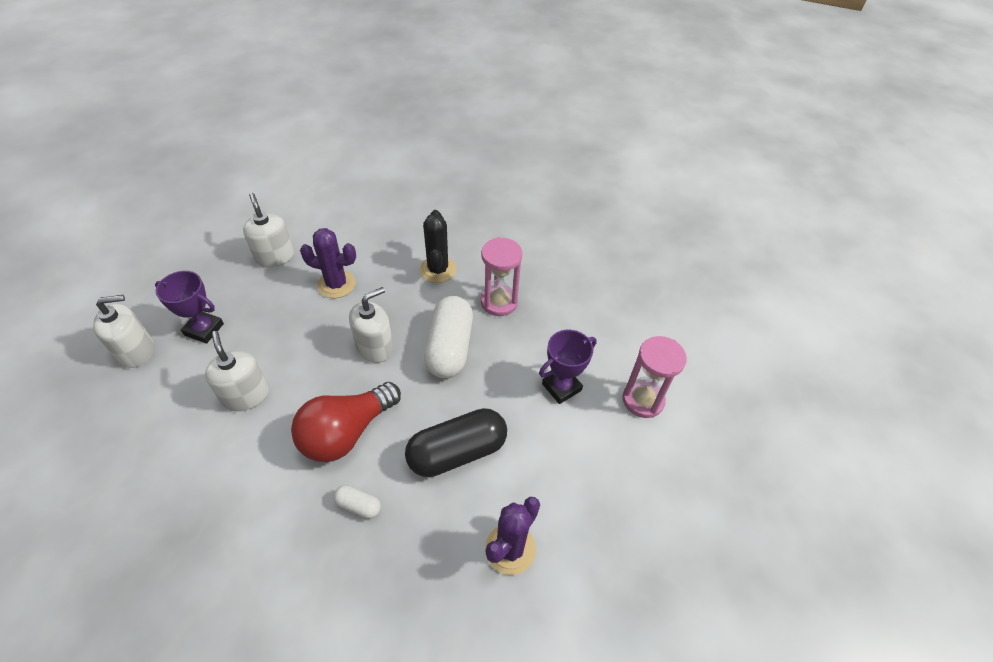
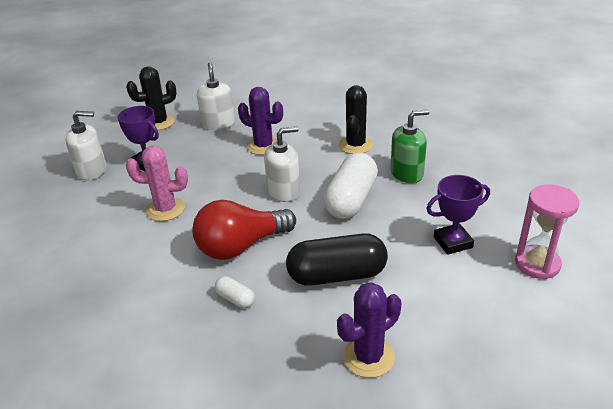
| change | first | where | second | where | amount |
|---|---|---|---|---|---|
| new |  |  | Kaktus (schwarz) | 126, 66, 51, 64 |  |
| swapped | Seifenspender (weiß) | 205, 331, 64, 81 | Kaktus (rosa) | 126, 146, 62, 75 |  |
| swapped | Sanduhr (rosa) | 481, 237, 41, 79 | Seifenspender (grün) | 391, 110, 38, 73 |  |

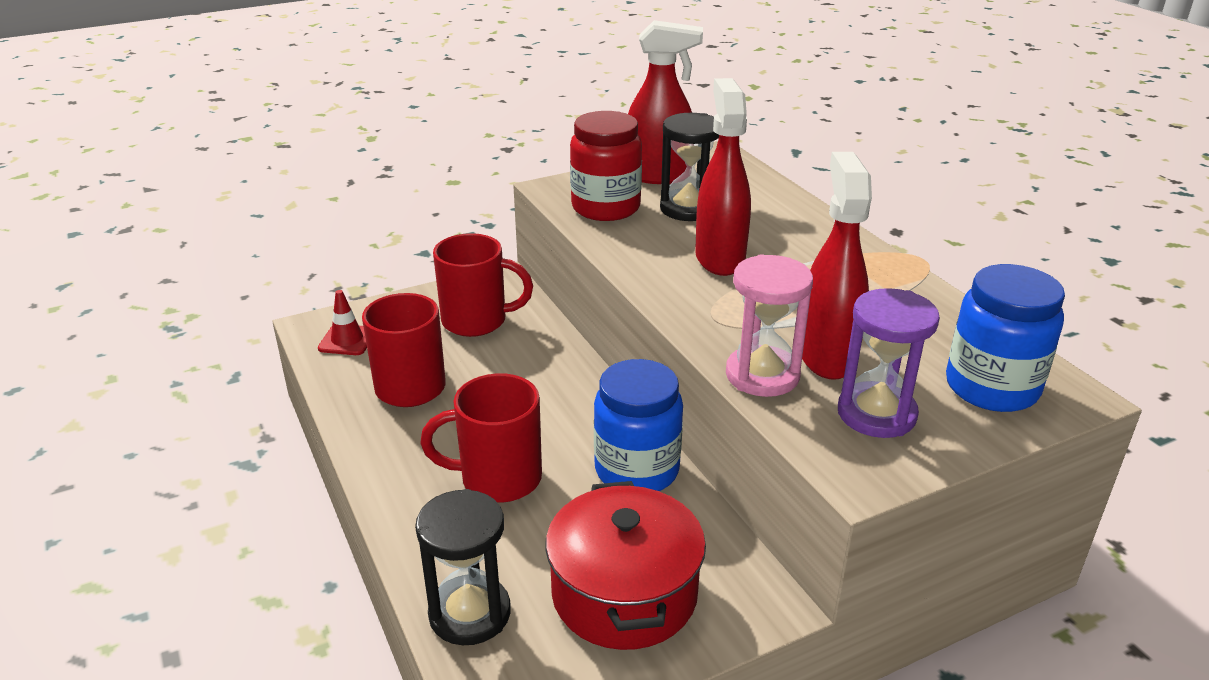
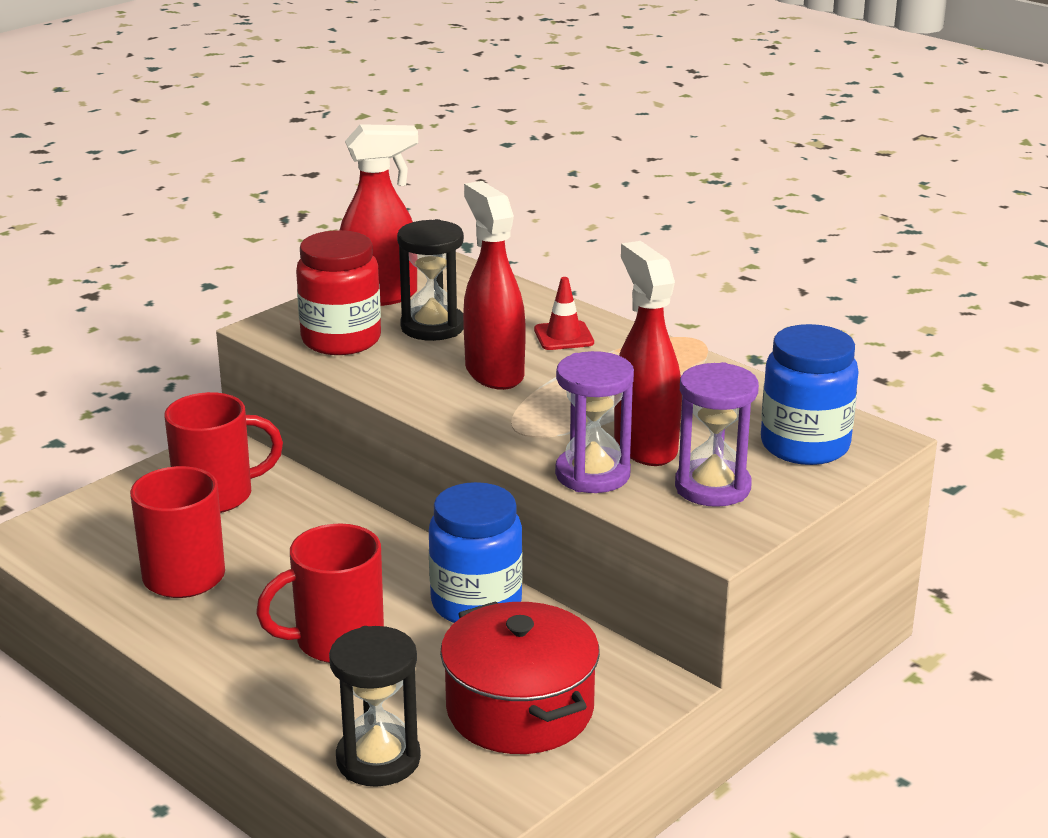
| change | first | where | second | where | amount |
|---|---|---|---|---|---|
| shifted | Leitkegel (rot) | 318, 290, 49, 65 |  | 534, 277, 60, 73 |  |
| repainted | Sanduhr (rosa) | 726, 254, 87, 143 | Sanduhr (lila) | 555, 351, 79, 142 |  |

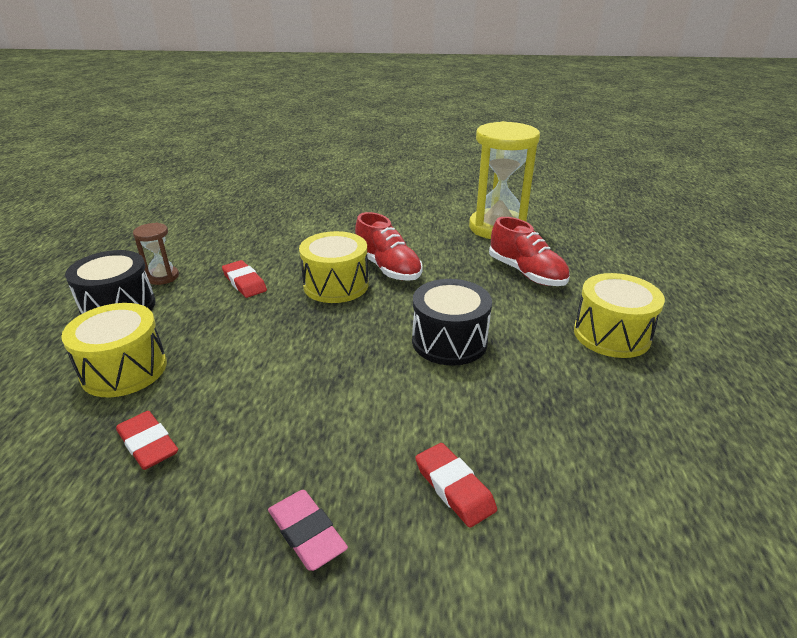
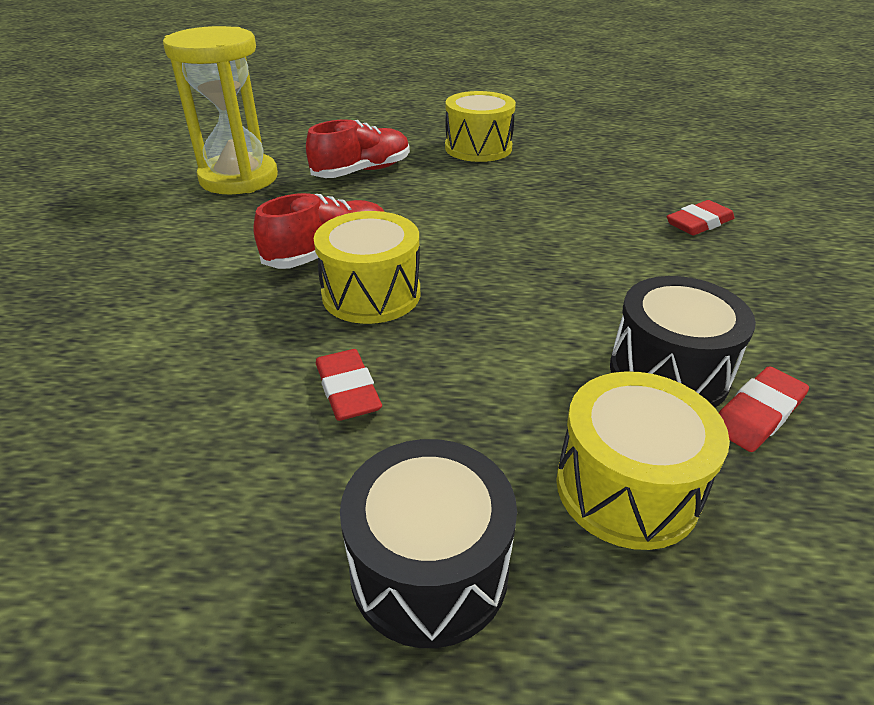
| change | first | where | second | where | amount |
|---|---|---|---|---|---|
| rotated | Radiergummi (rot) | 222, 260, 45, 38 |  | 316, 349, 66, 72 | 75 degrees counterclockwise |
| shifted | Trommel (schwarz) | 412, 279, 80, 87 |  | 610, 276, 146, 132 |  |
| gone | Sanduhr (braun) | 133, 223, 46, 62 |  |  |  |
| gone | Radiergummi (rosa) | 268, 490, 80, 81 |  |  |  |

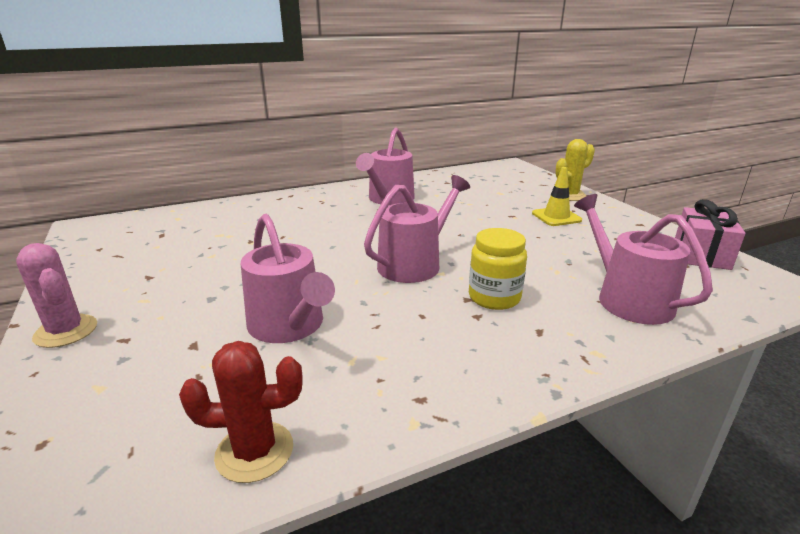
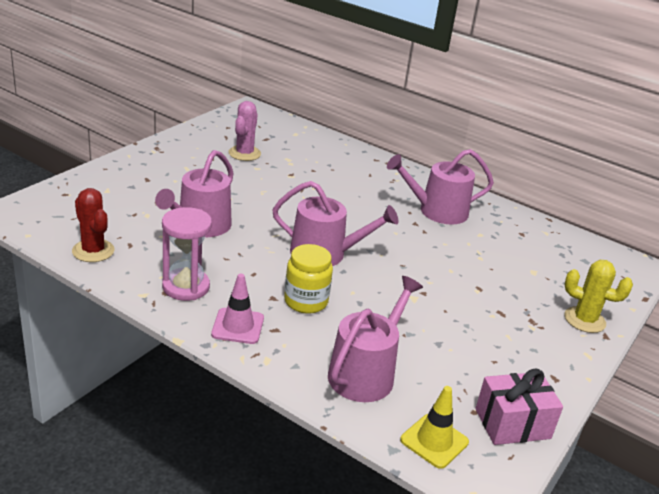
| change | first | where | second | where | amount |
|---|---|---|---|---|---|
| new |  |  | Sanduhr (rosa) | 162, 207, 50, 94 |  |
| new |  |  | Leitkegel (rosa) | 211, 274, 53, 70 |  |
| shifted | Kaktus (rosa) | 16, 243, 81, 105 |  | 229, 101, 32, 60 |  |
| shifted | Leitkegel (gelb) | 532, 167, 50, 59 |  | 400, 386, 69, 83 |  |

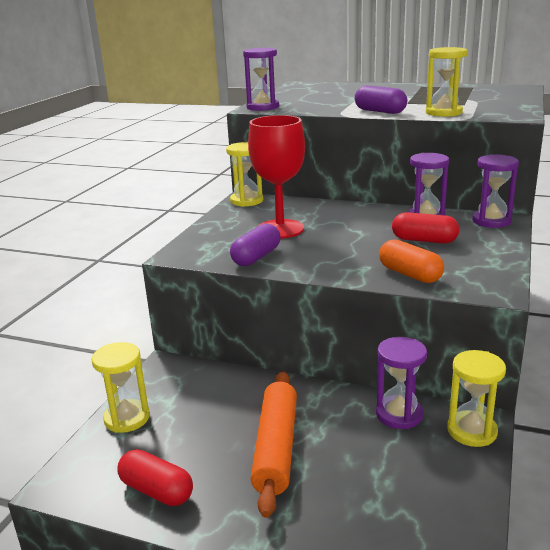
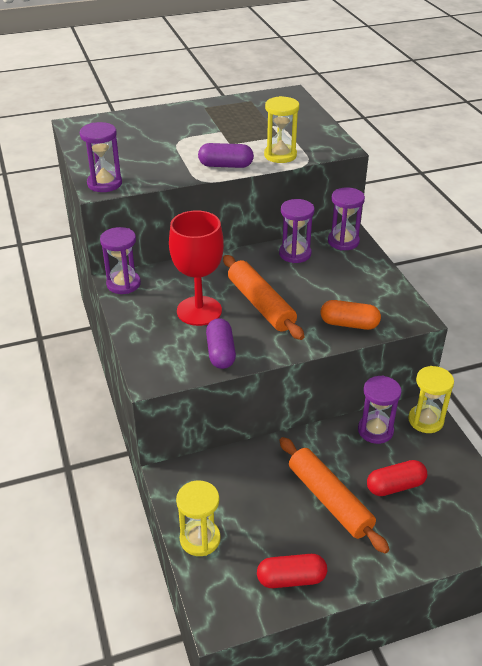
| change | first | where | second | where | amount |
|---|---|---|---|---|---|
| repainted | Sanduhr (gelb) | 226, 142, 37, 65 | Sanduhr (lila) | 100, 227, 41, 67 |  |
| new |  |  | Nudelholz (orange) | 223, 255, 81, 85 |  |
| shifted | Kapsel (rot) | 392, 212, 67, 32 |  | 367, 460, 60, 36 |  |

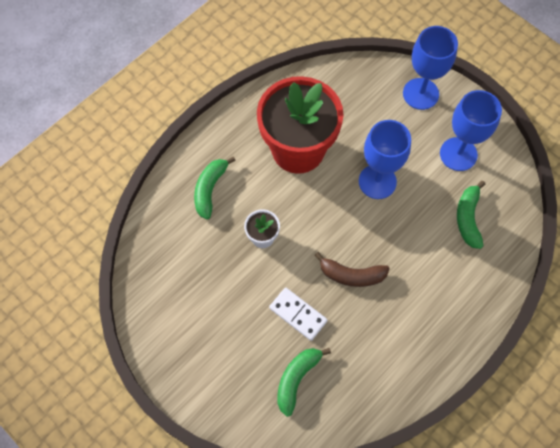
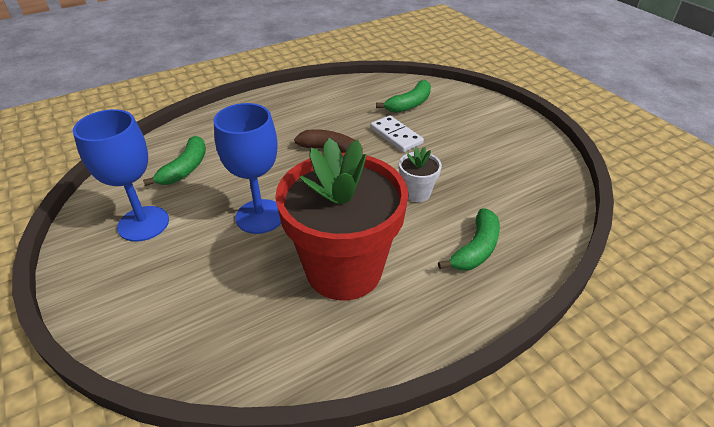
| change | first | where | second | where | amount |
|---|---|---|---|---|---|
| gone | Kelch (blau) | 403, 26, 55, 84 |  |  |  |

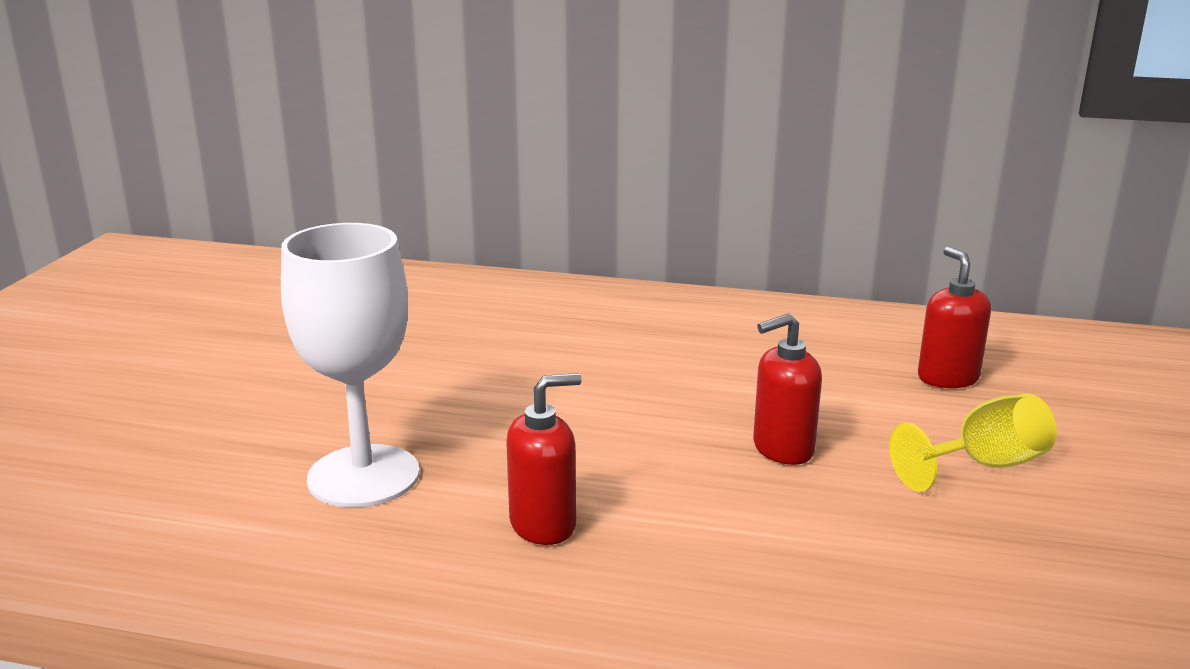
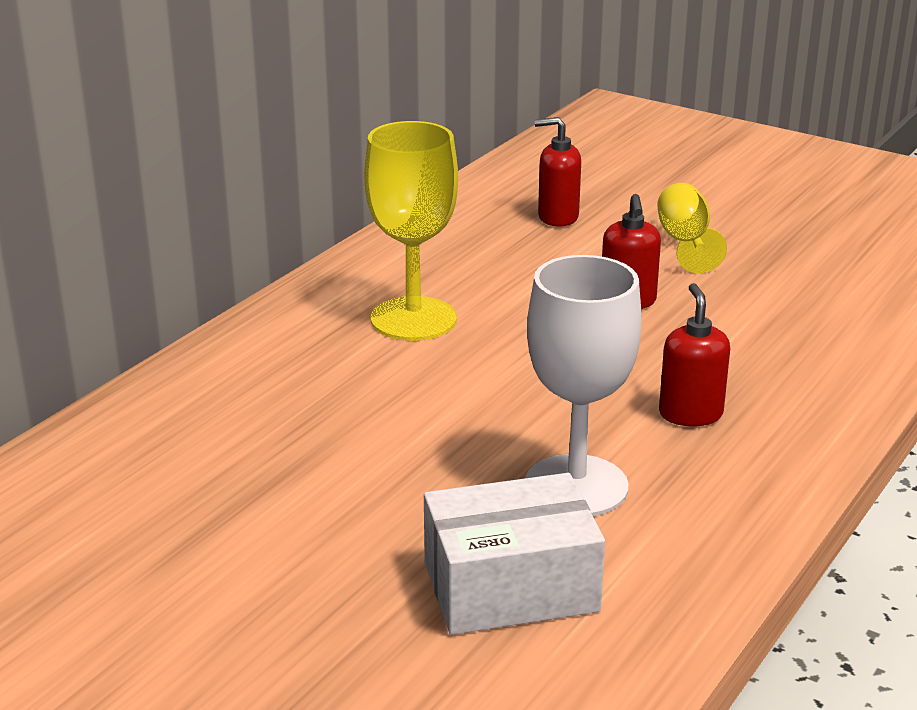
| change | first | where | second | where | amount |
|---|---|---|---|---|---|
| new |  |  | Kelch (gelb) | 364, 121, 94, 220 |  |
| new |  |  | Schachtel (weiß) | 424, 473, 181, 162 |  |

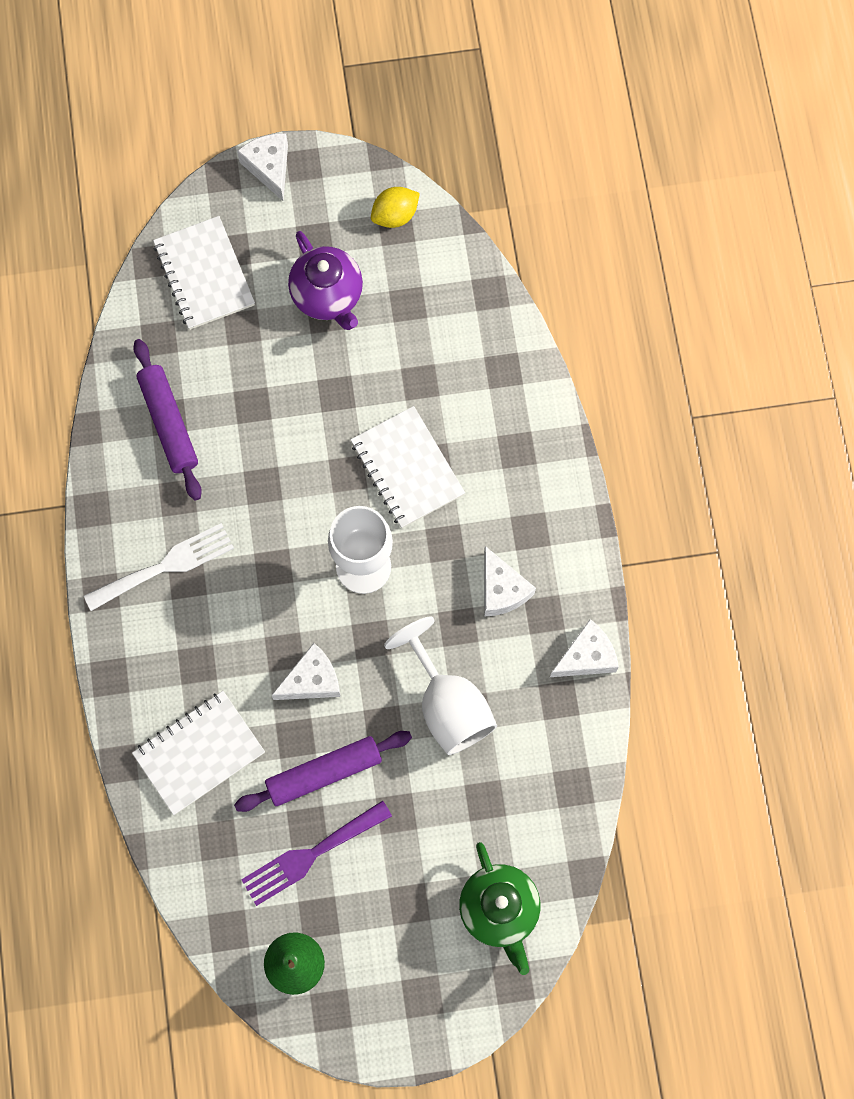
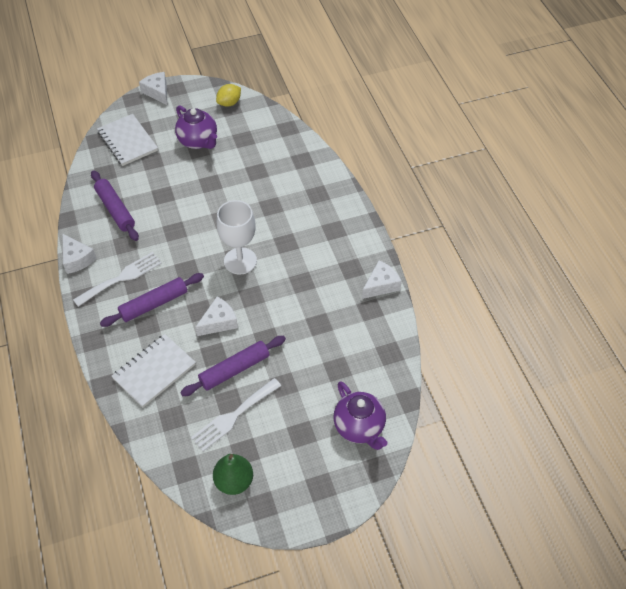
| change | first | where | second | where | amount |
|---|---|---|---|---|---|
| shifted | Käse (weiß) | 484, 546, 52, 71 |  | 63, 234, 34, 40 |  |
| new |  |  | Nudelholz (lila) | 100, 273, 104, 54 |  |
| repainted | Gabel (lila) | 241, 800, 151, 106 | Gabel (weiß) | 191, 378, 90, 73 |  |
| repainted | Teekanne (grün) | 459, 842, 81, 133 | Teekanne (lila) | 333, 381, 54, 69 |  |
| gone | Notizbuch (weiß) | 351, 406, 114, 122 |  |  |  |
| gone | Kelch (weiß) | 384, 616, 113, 139 |  |  |  |

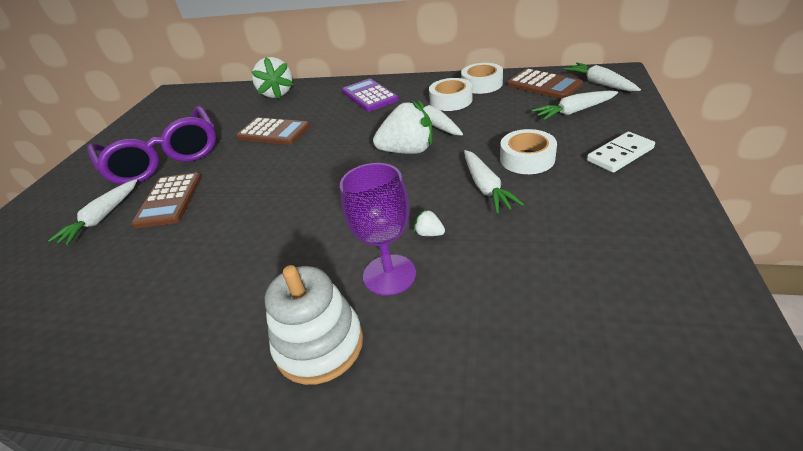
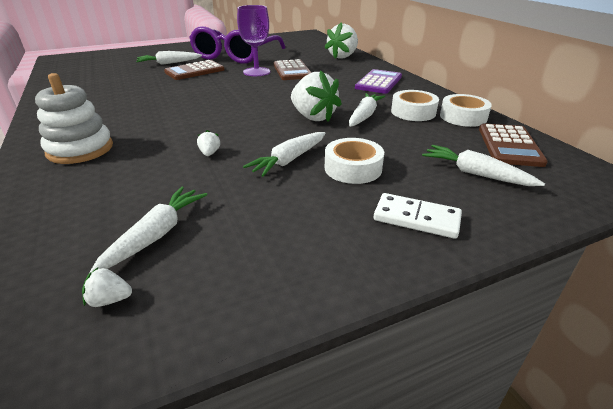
| change | first | where | second | where | amount |
|---|---|---|---|---|---|
| new |  |  | Erdbeere (weiß) | 82, 267, 50, 40 |  |
| shifted | Karotte (weiß) | 564, 62, 77, 29 |  | 89, 187, 118, 86 |  |
| shifted | Kelch (lila) | 340, 163, 76, 132 |  | 237, 5, 33, 71 |  |

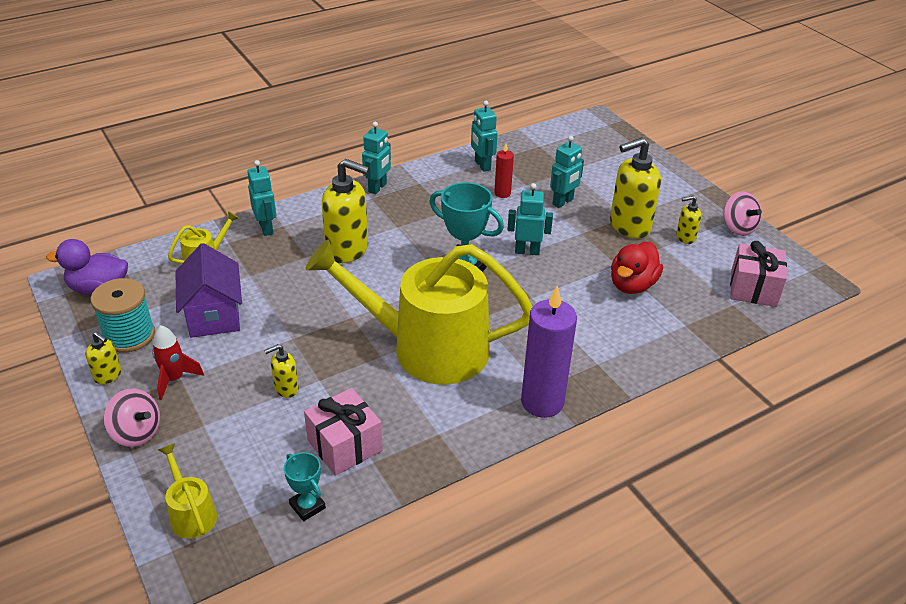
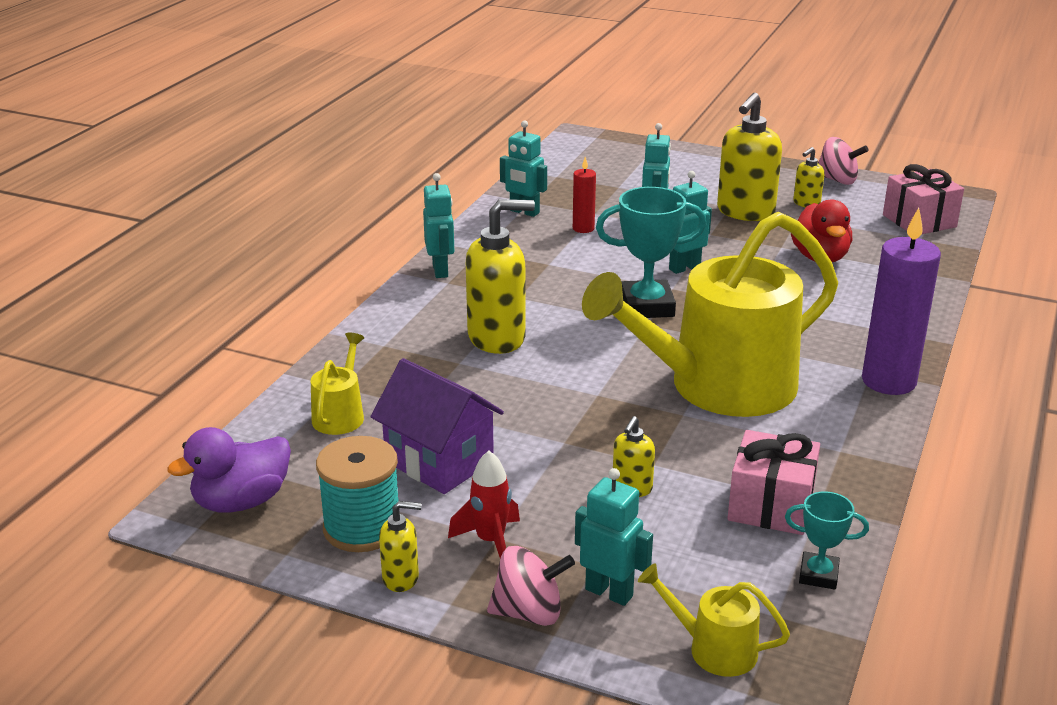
| change | first | where | second | where | amount |
|---|---|---|---|---|---|
| shifted | Roboter (türkis) | 247, 160, 29, 76 |  | 575, 468, 78, 138 |  |

